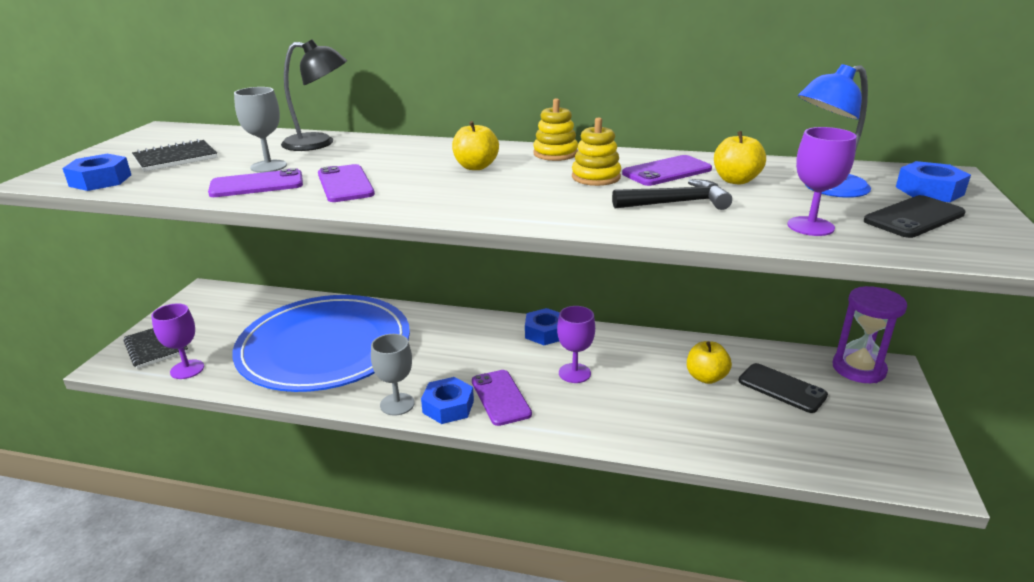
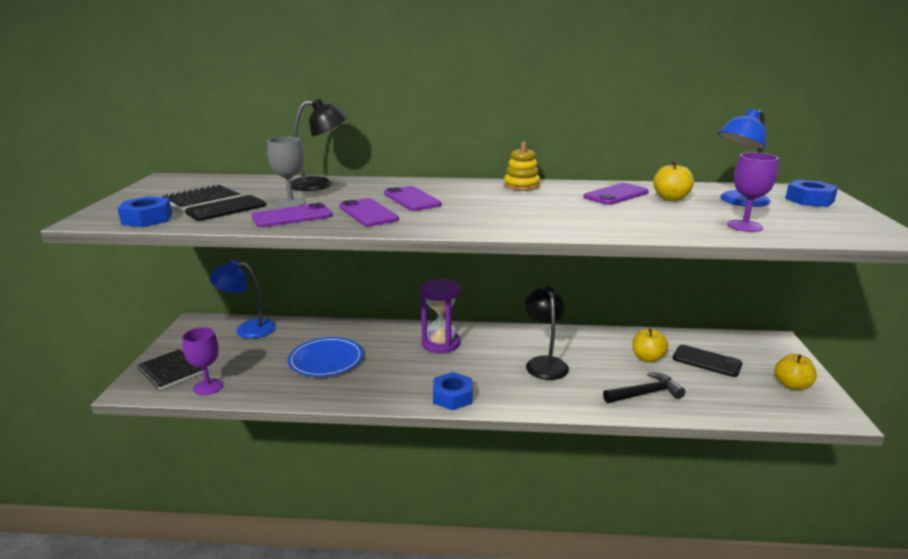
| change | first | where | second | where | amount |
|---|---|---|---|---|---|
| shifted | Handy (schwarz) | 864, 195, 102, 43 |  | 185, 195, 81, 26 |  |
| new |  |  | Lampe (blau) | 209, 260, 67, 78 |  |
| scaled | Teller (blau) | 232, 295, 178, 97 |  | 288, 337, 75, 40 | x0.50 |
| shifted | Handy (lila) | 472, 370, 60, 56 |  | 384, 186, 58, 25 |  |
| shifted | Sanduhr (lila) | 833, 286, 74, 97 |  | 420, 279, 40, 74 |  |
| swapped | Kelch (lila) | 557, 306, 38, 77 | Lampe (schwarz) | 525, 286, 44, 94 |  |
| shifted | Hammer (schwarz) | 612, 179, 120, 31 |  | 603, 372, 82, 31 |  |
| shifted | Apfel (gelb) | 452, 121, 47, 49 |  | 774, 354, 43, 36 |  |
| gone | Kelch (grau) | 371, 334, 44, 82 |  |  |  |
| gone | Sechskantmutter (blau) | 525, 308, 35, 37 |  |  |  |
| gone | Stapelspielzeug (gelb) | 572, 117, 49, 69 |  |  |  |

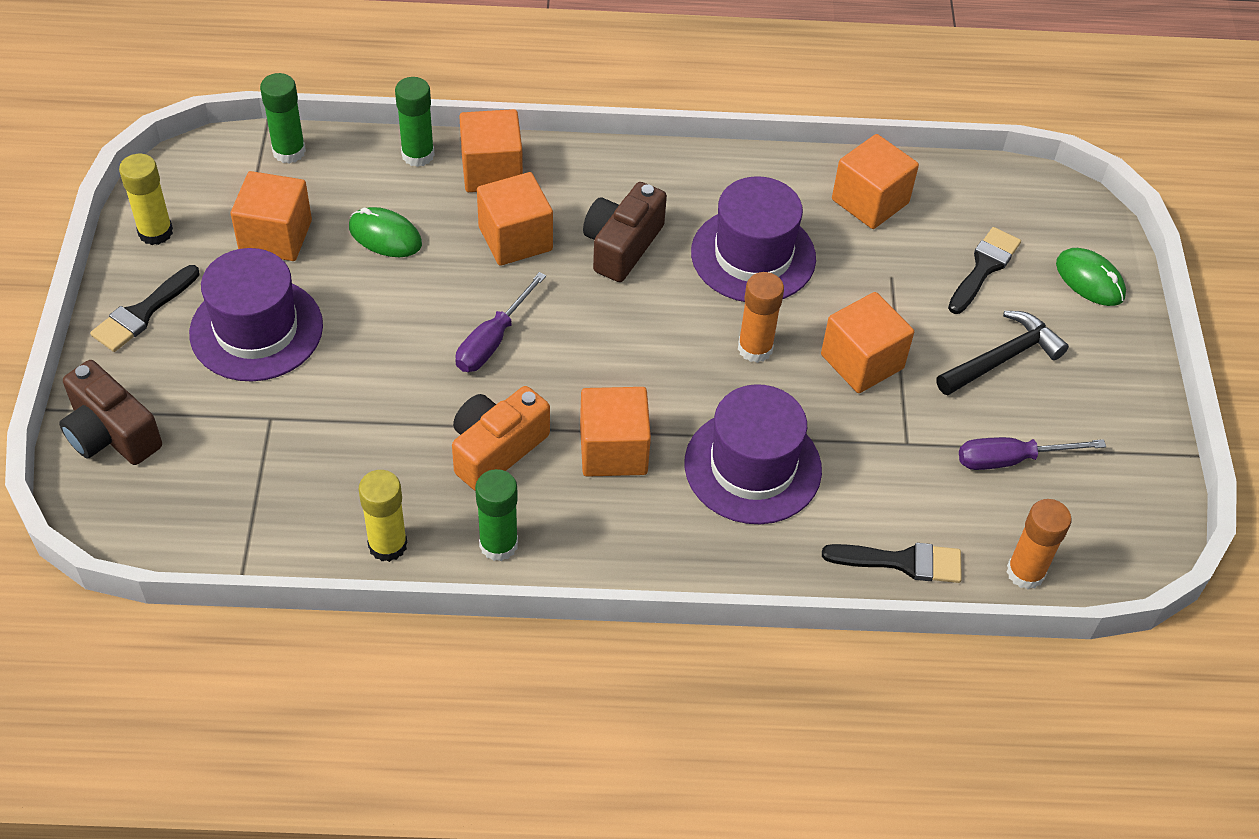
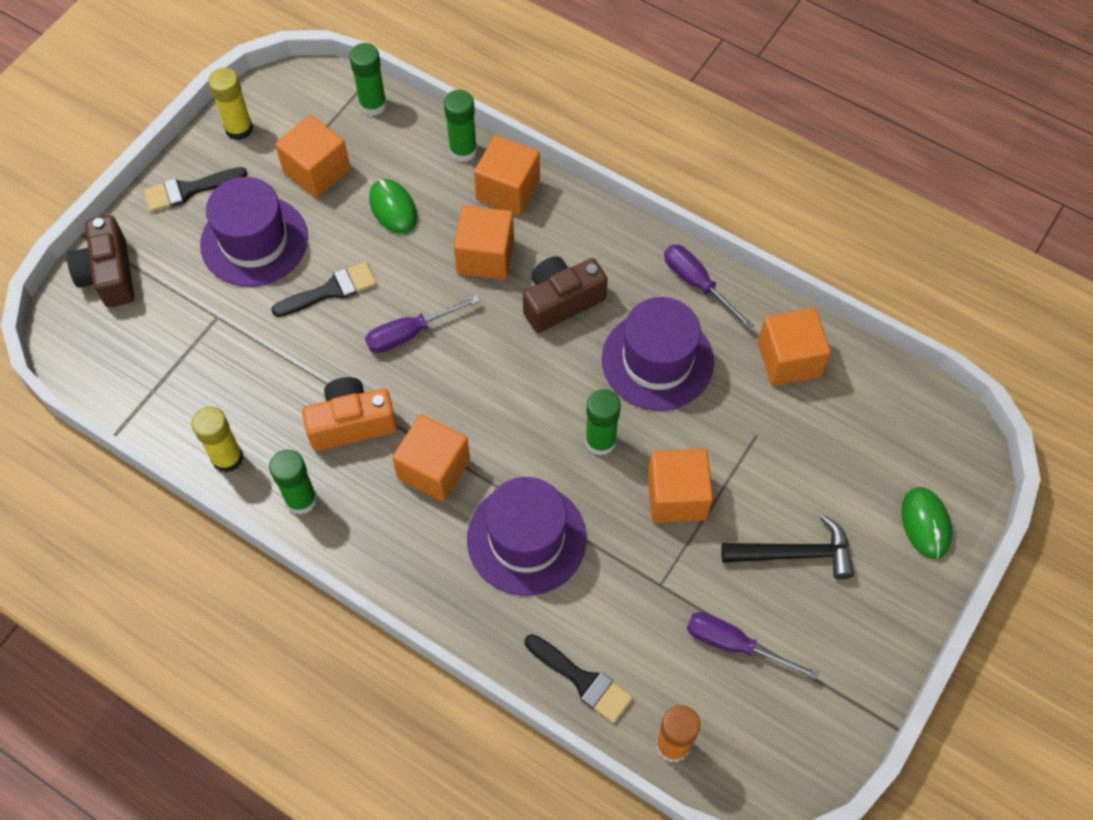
| change | first | where | second | where | amount |
|---|---|---|---|---|---|
| shifted | Pinsel (schwarz) | 948, 227, 73, 87 |  | 271, 262, 106, 55 |  |
| repainted | Klebestift (orange) | 738, 272, 46, 91 | Klebestift (grün) | 585, 389, 36, 67 |  |
| new |  |  | Schraubenzieher (lila) | 664, 244, 90, 86 |  |

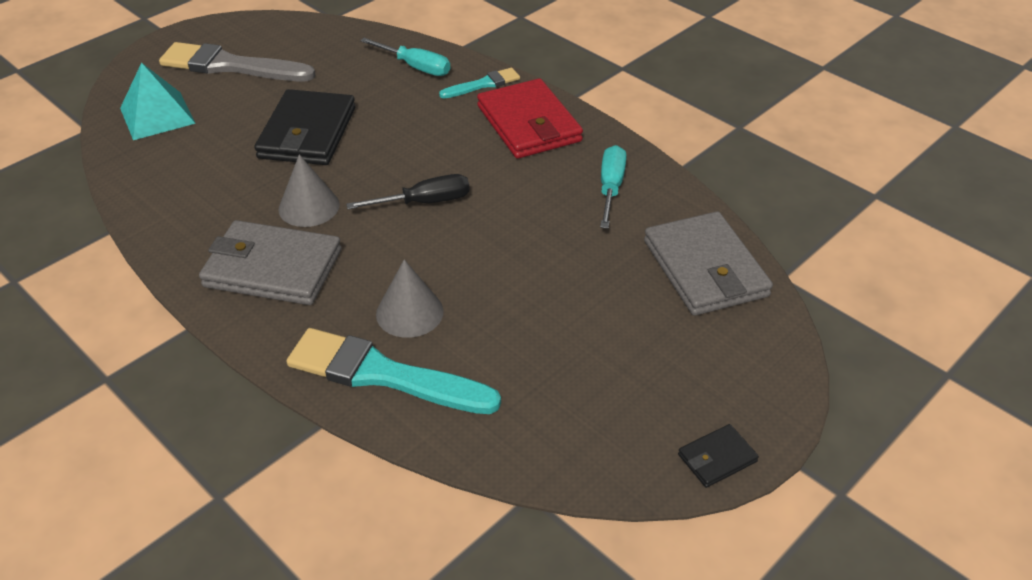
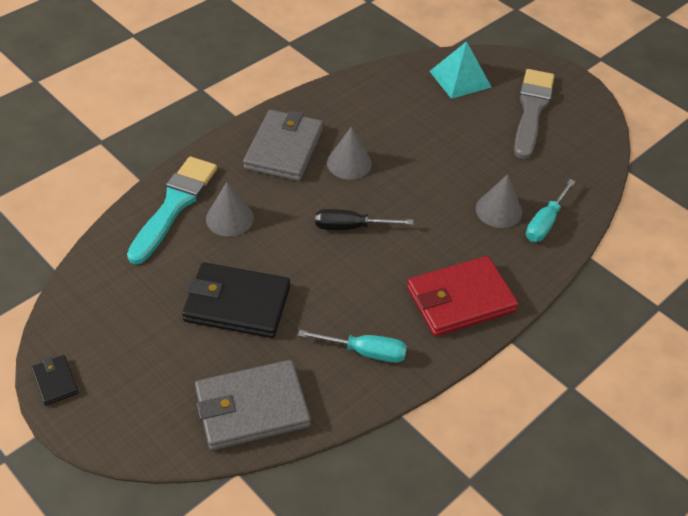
| change | first | where | second | where | amount |
|---|---|---|---|---|---|
| shifted | Geldbörse (schwarz) | 254, 89, 102, 76 |  | 182, 262, 108, 76 |  |
| rotated | Schraubenzieher (schwarz) | 346, 174, 124, 35 |  | 315, 209, 98, 21 | 105 degrees clockwise |
| new |  |  | Kegel (grau) | 476, 174, 46, 54 |  |
| gone | Pinsel (türkis) | 439, 68, 81, 30 |  |  |  |

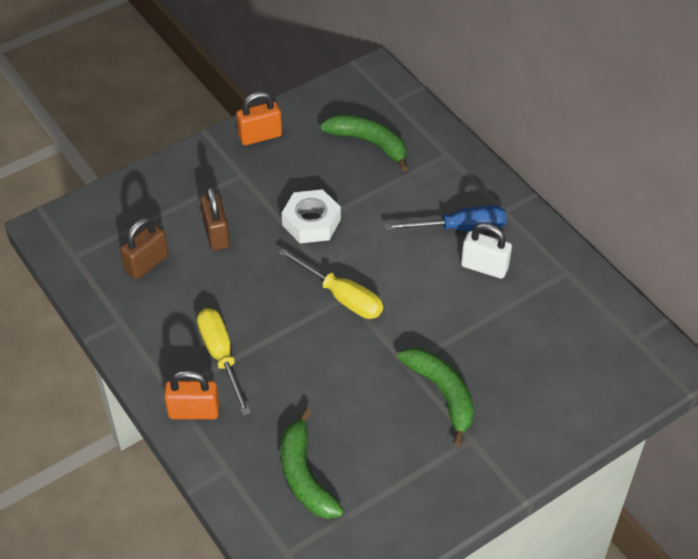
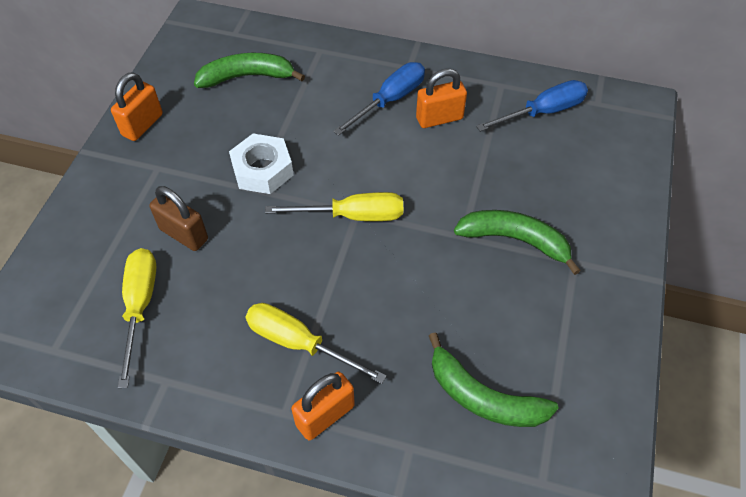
| change | first | where | second | where | amount |
|---|---|---|---|---|---|
| swapped | Vorhängeschloss (braun) | 120, 218, 48, 62 | Schraubenzieher (gelb) | 118, 248, 39, 140 |  |
| repainted | Vorhängeschloss (weiß) | 461, 223, 51, 56 | Vorhängeschloss (orange) | 416, 69, 51, 59 |  |
| new |  |  | Schraubenzieher (blau) | 476, 80, 112, 52 |  |

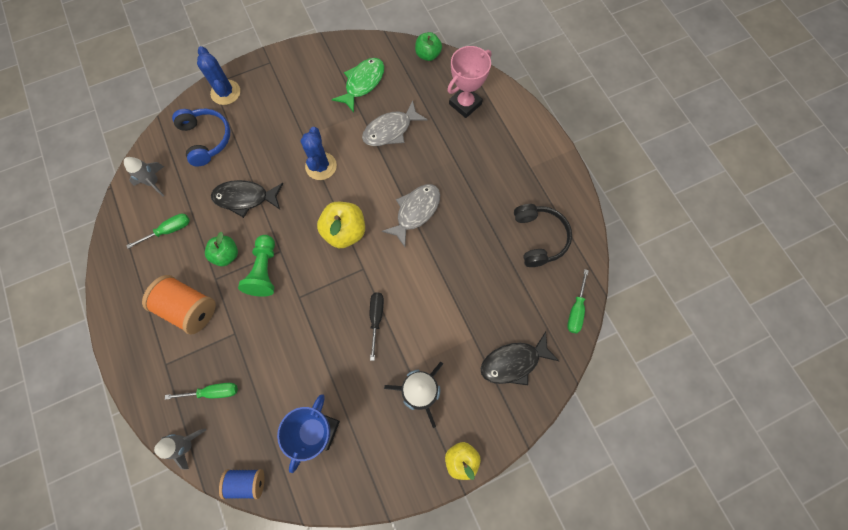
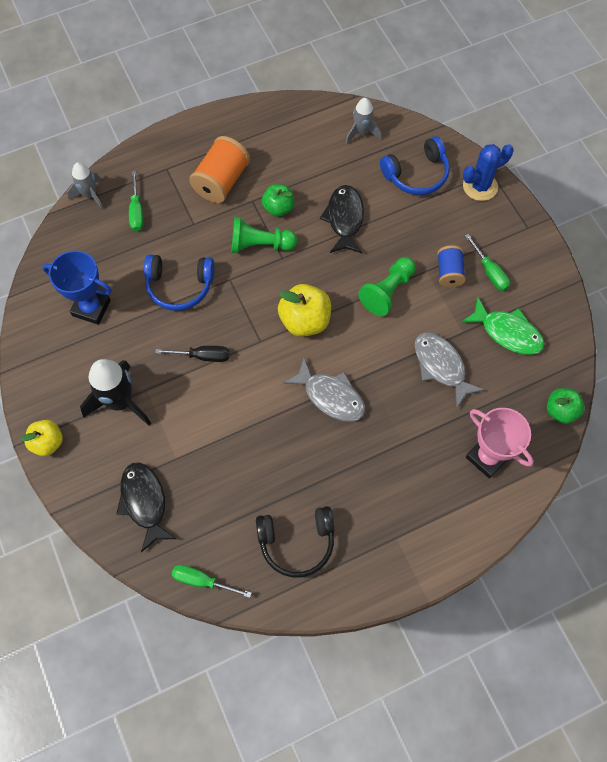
| change | first | where | second | where | amount |
|---|---|---|---|---|---|
| new |  |  | Kopfhörer (blau) | 144, 254, 71, 57 |  |
| swapped | Kaktus (blau) | 300, 127, 37, 53 | Bauer (grün) | 358, 257, 58, 59 |  |
| shifted | Garnrolle (blau) | 219, 469, 46, 30 |  | 437, 245, 29, 42 |  |
| shifted | Schraubenzieher (grün) | 126, 214, 64, 35 |  | 465, 234, 45, 57 |  |

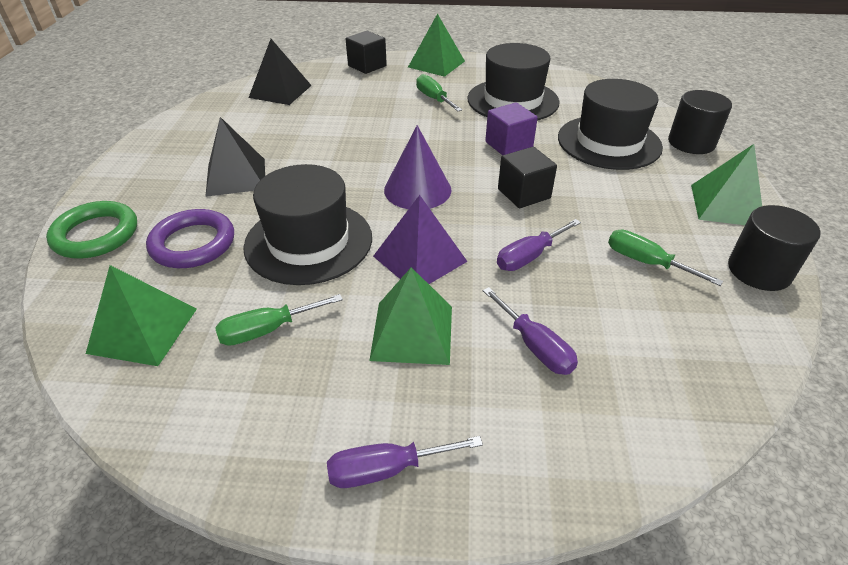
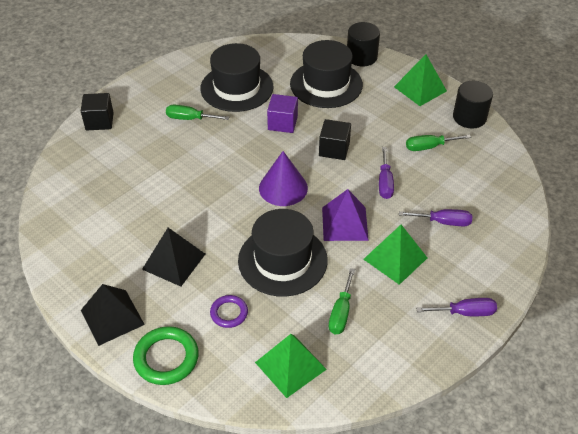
| change | first | where | second | where | amount |
|---|---|---|---|---|---|
| shifted | Pyramide (schwarz) | 249, 39, 63, 66 |  | 81, 284, 64, 62 |  |
| scaled | Ring (lila) | 146, 209, 88, 59 |  | 210, 295, 38, 33 | x0.61 |
| rotated | Schraubenzieher (lila) | 327, 436, 156, 52 |  | 416, 298, 81, 18 | 120 degrees counterclockwise |
| gone | Pyramide (grün) | 408, 14, 57, 63 |  |  |  |

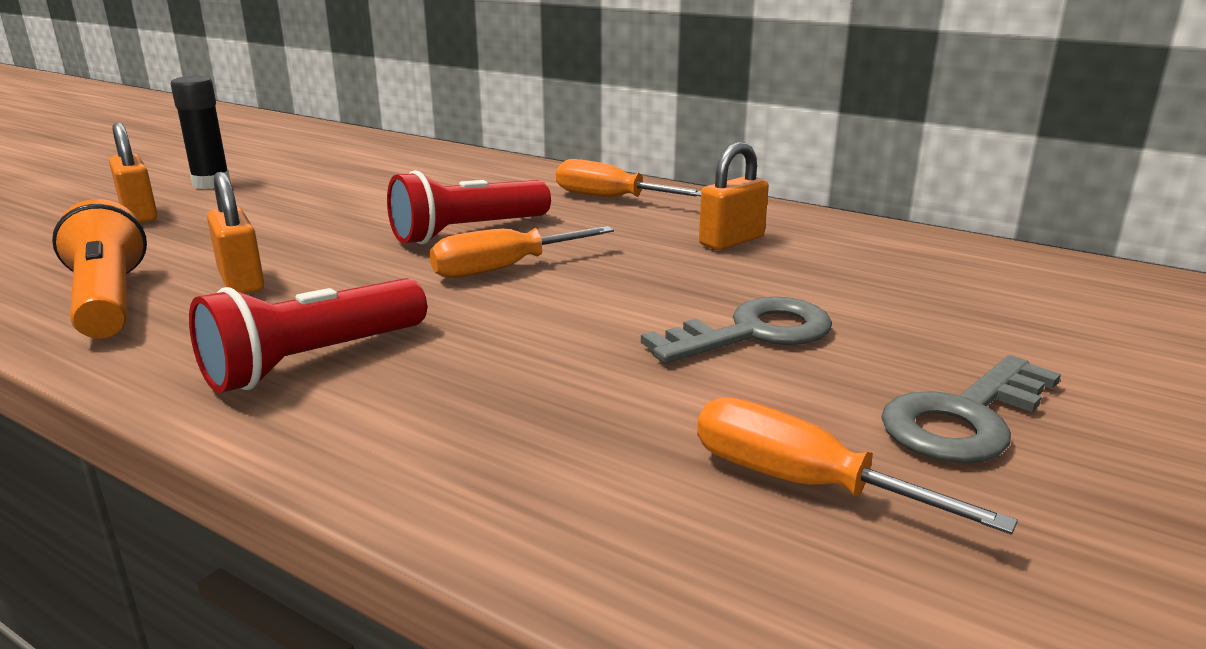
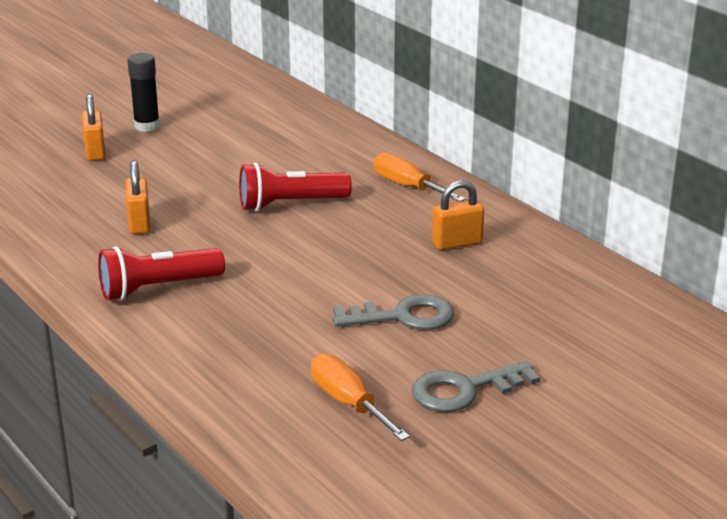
| change | first | where | second | where | amount |
|---|---|---|---|---|---|
| gone | Taschenlampe (orange) | 52, 199, 95, 140 |  |  |  |
| gone | Schraubenzieher (orange) | 430, 226, 184, 52 |  |  |  |

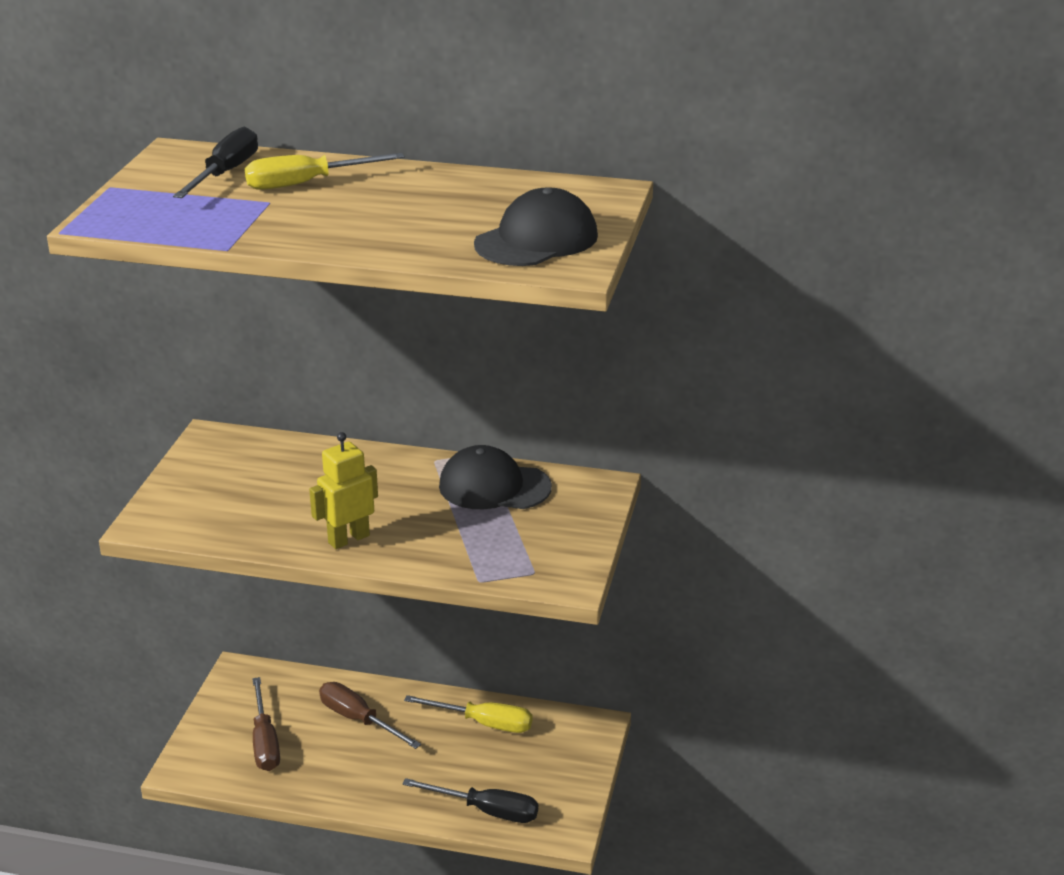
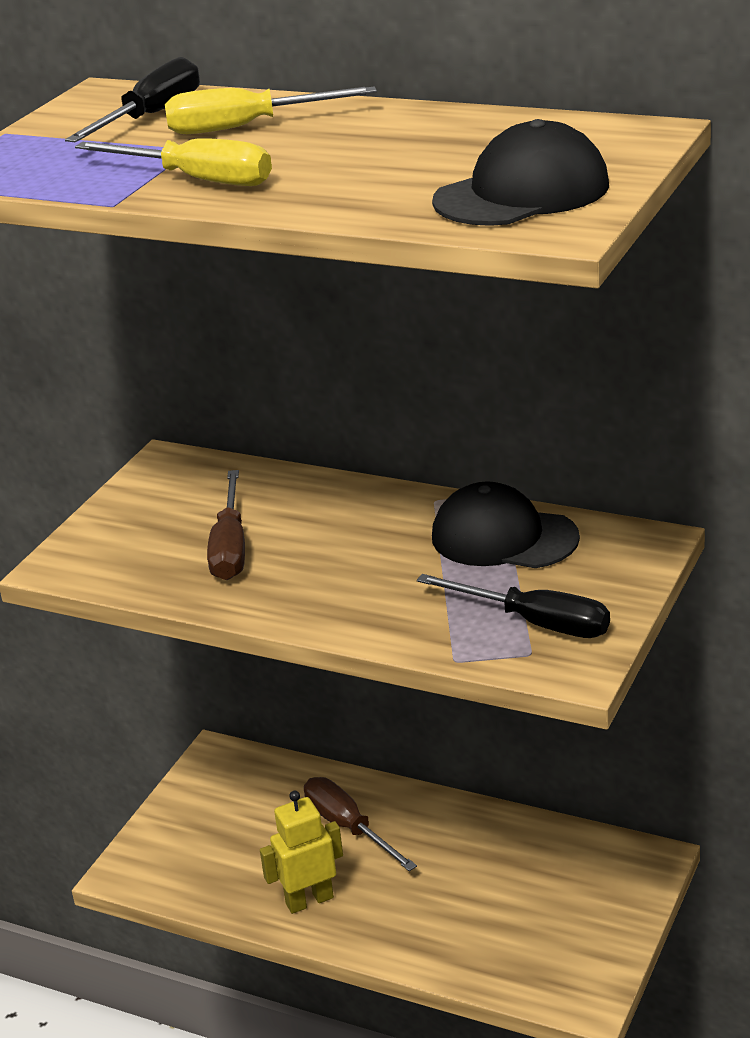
| change | first | where | second | where | amount |
|---|---|---|---|---|---|
| shifted | Schraubenzieher (gelb) | 404, 695, 128, 38 |  | 75, 138, 197, 48 |  |
| shifted | Schraubenzieher (braun) | 252, 677, 28, 94 |  | 207, 470, 38, 110 |  |
| shifted | Roboter (gelb) | 309, 432, 69, 117 |  | 260, 791, 83, 123 |  |
| shifted | Schraubenzieher (schwarz) | 402, 778, 136, 45 |  | 417, 574, 193, 64 |  |

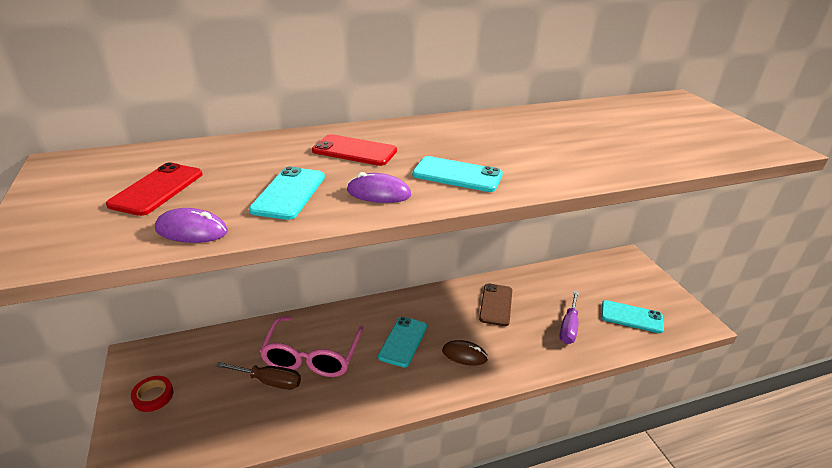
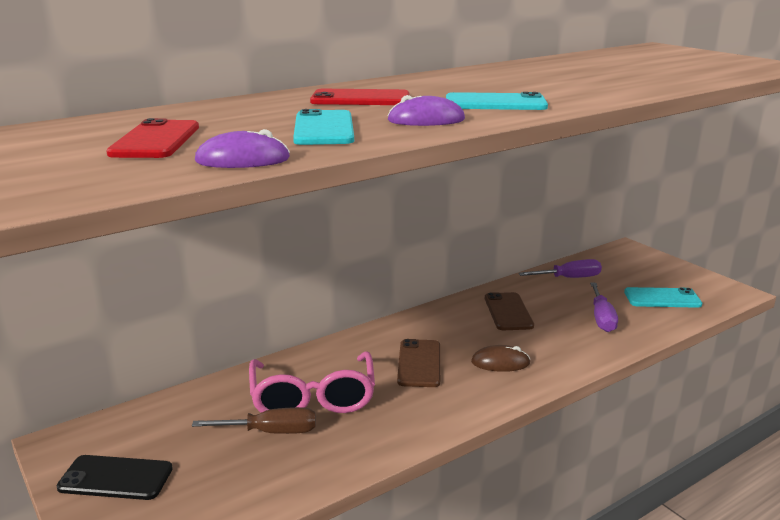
| change | first | where | second | where | amount |
|---|---|---|---|---|---|
| swapped | Klebeband (rot) | 131, 376, 43, 36 | Handy (schwarz) | 56, 455, 117, 45 |  |
| repainted | Handy (türkis) | 378, 317, 49, 51 | Handy (braun) | 397, 339, 43, 48 |  |
| new |  |  | Schraubenzieher (lila) | 518, 259, 84, 19 |  |

